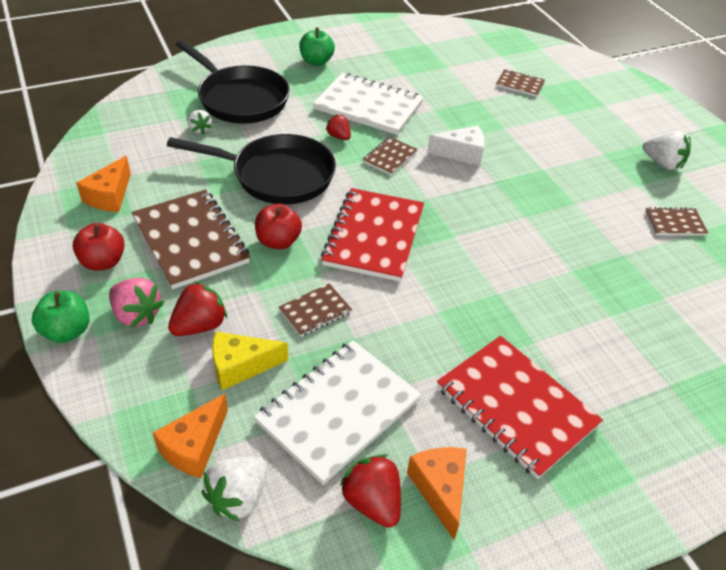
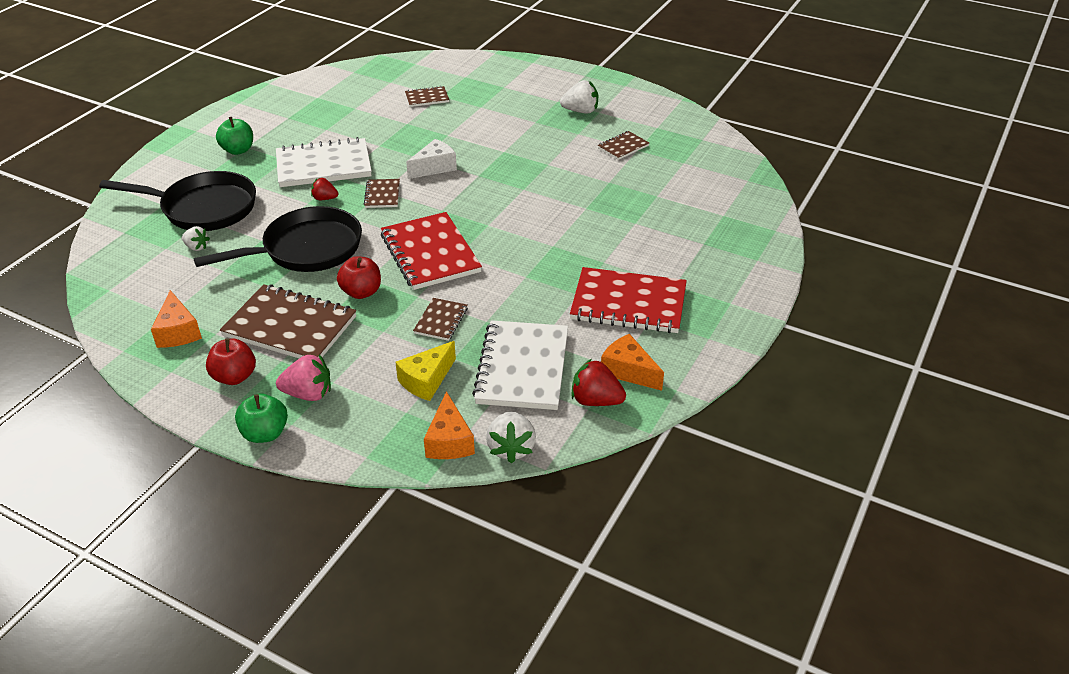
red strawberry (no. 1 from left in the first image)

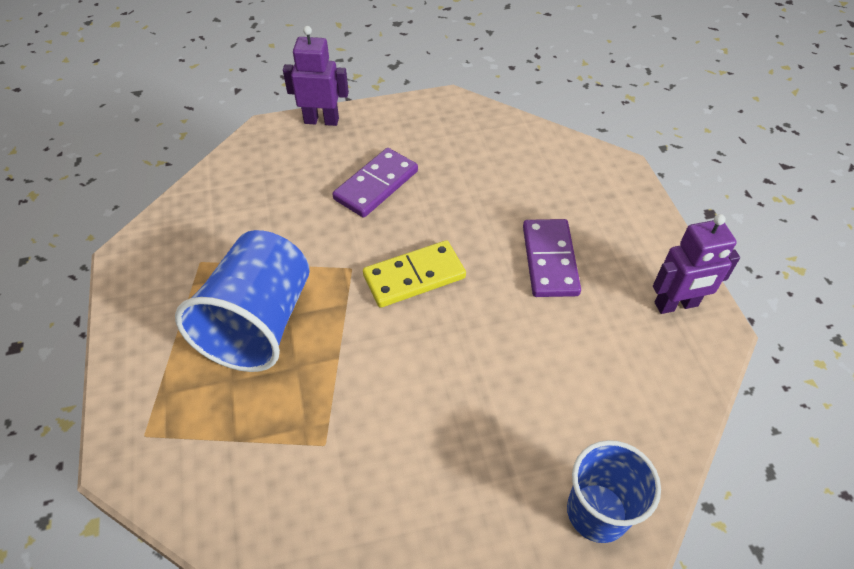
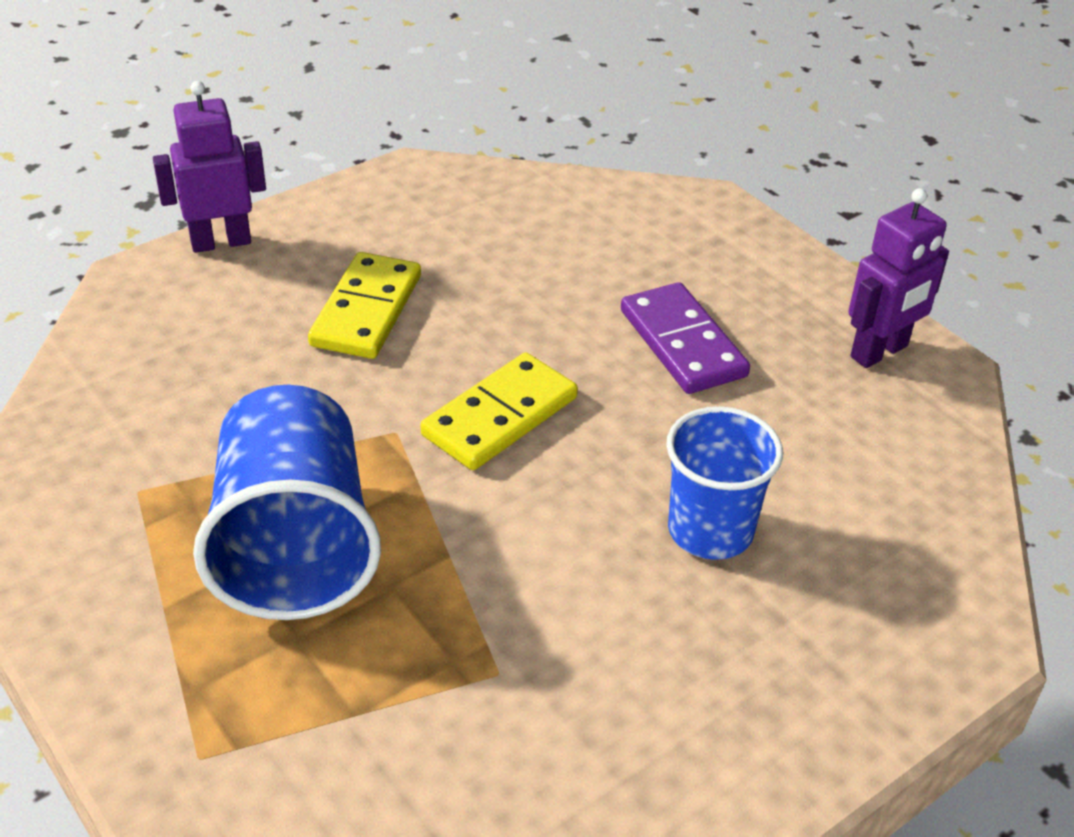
yellow domino (no. 1 from left)
blue cup (no. 2 from left)

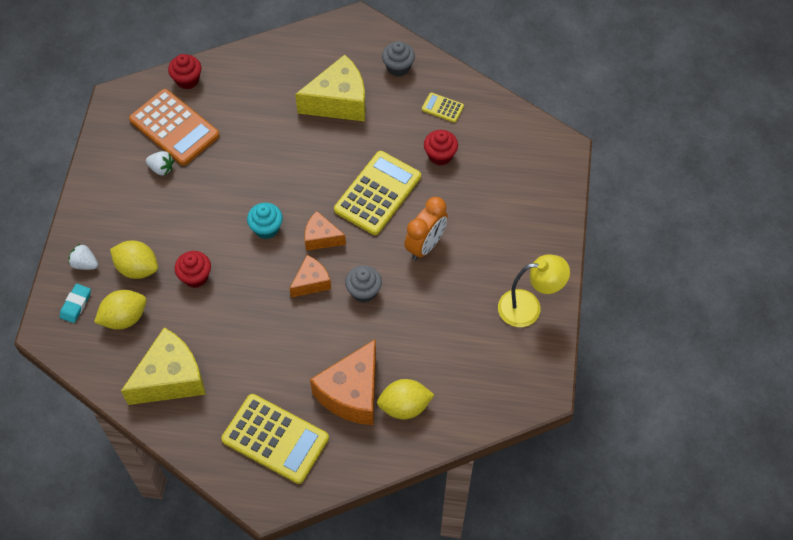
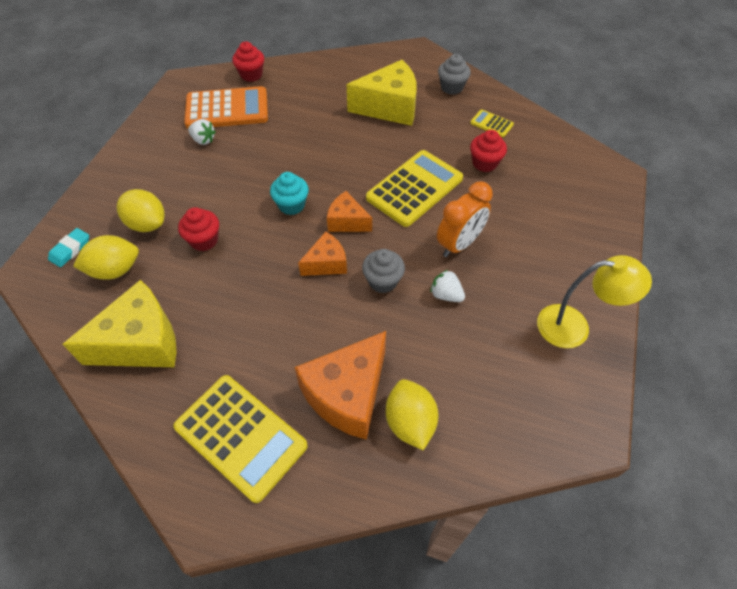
orange calculator
white strawberry (no. 2 from left)
yellow lemon (no. 3 from left)

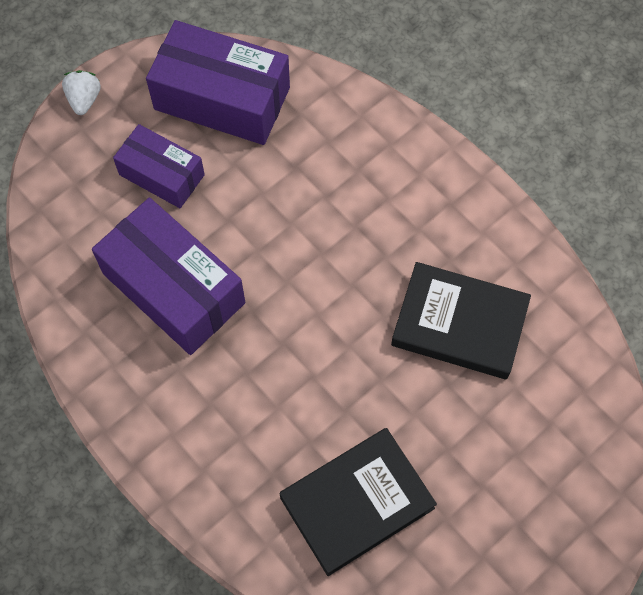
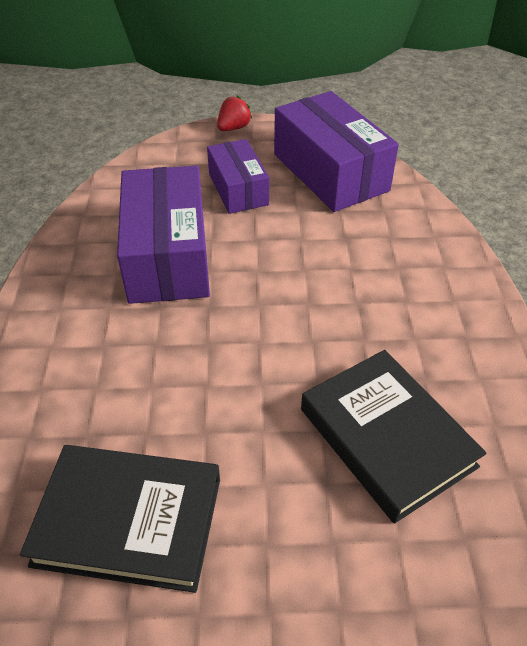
red strawberry

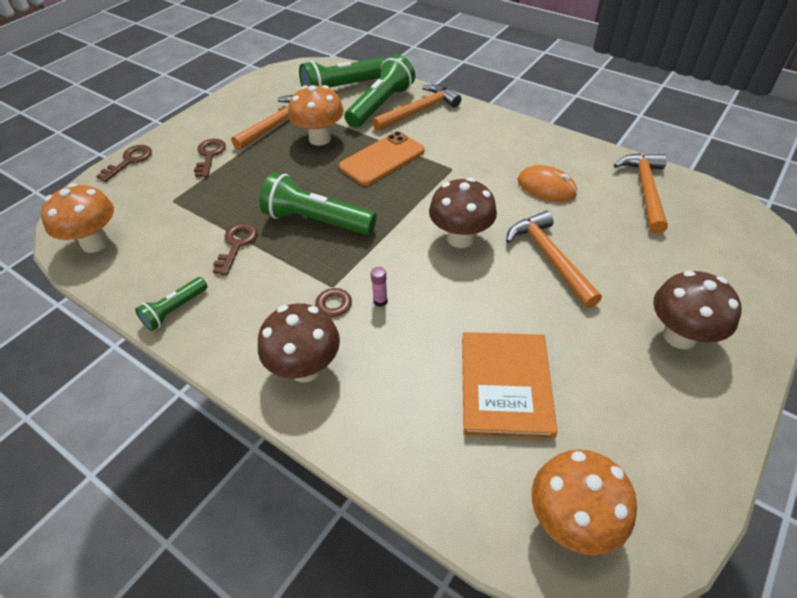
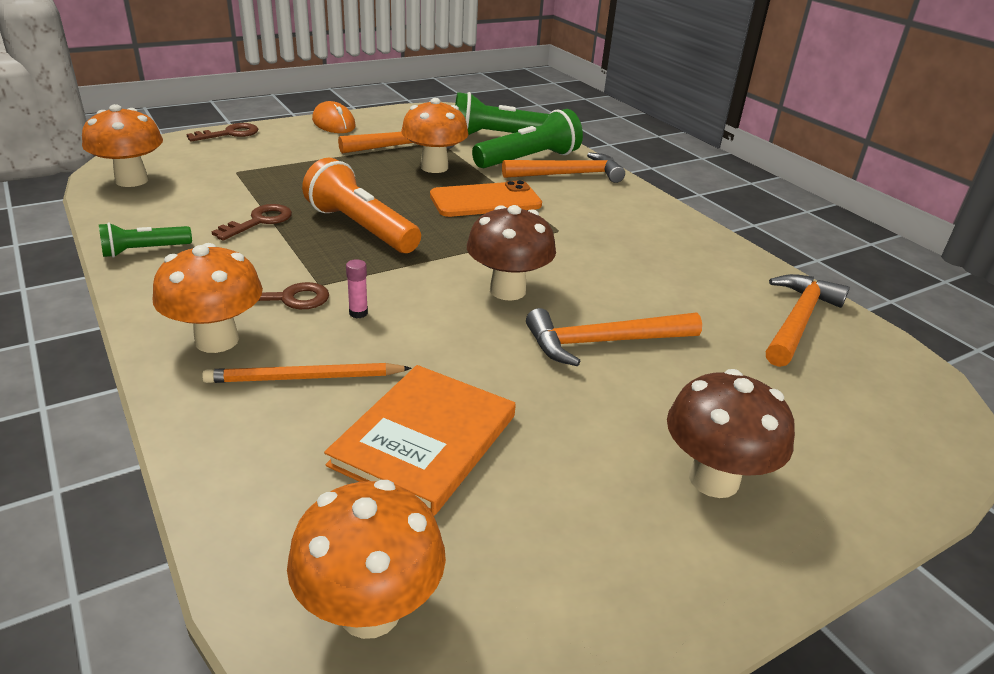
brown key (no. 2 from left in the first image)
orange mouse
orange flashlight
orange hammer (no. 3 from left)
orange mushroom (no. 2 from left)
orange pencil

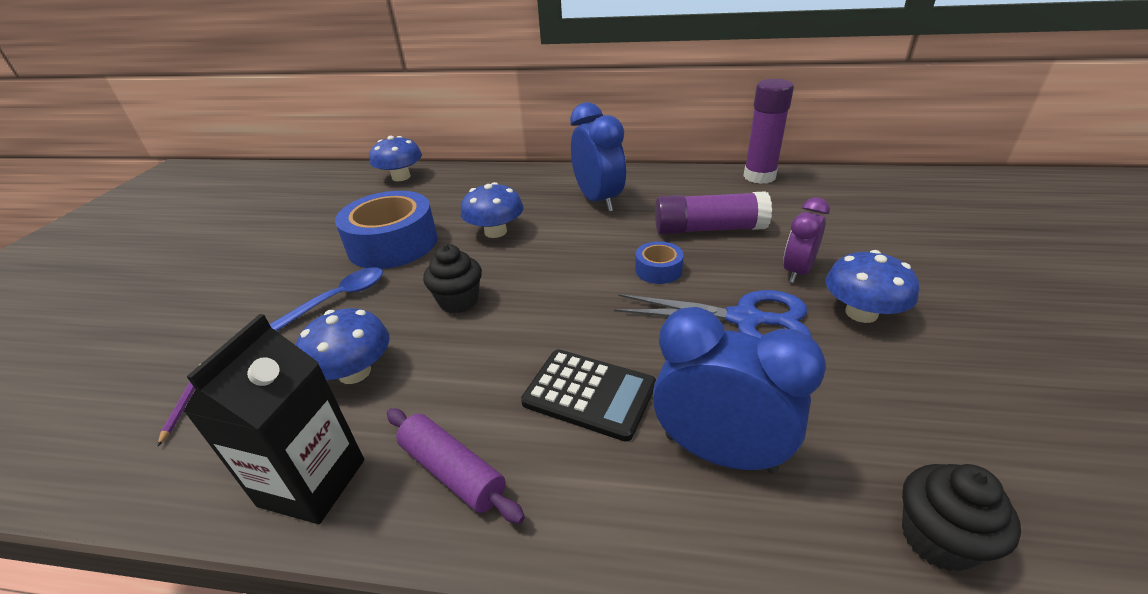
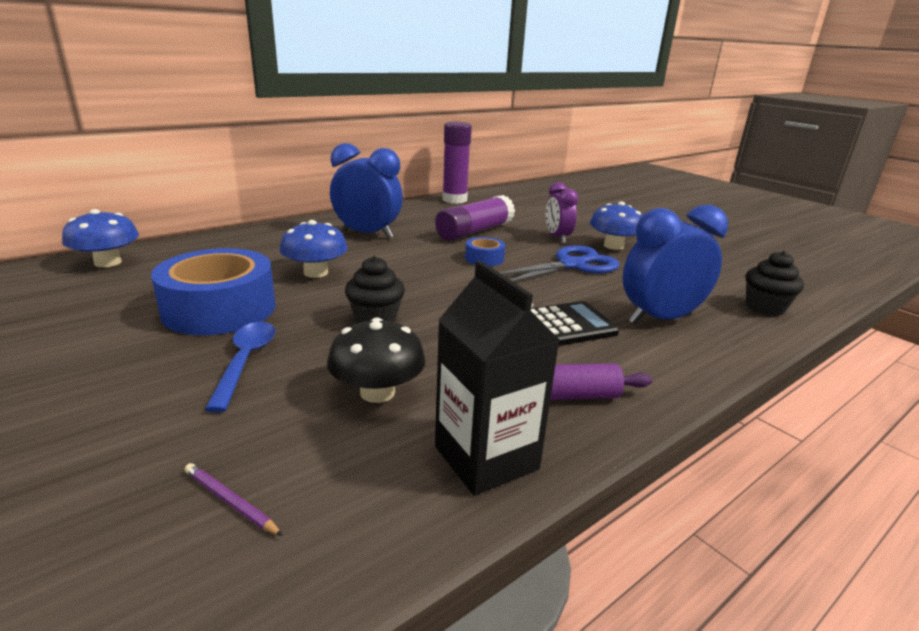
black mushroom

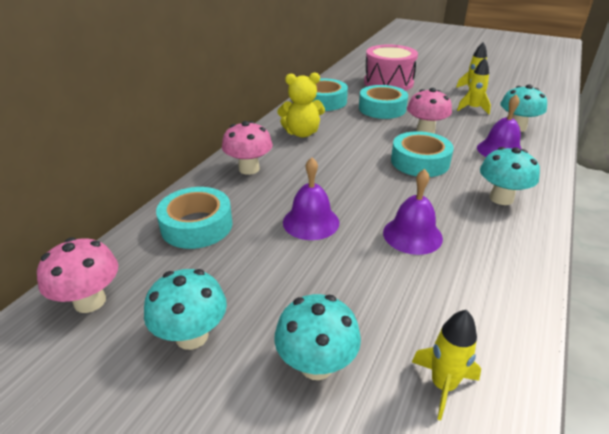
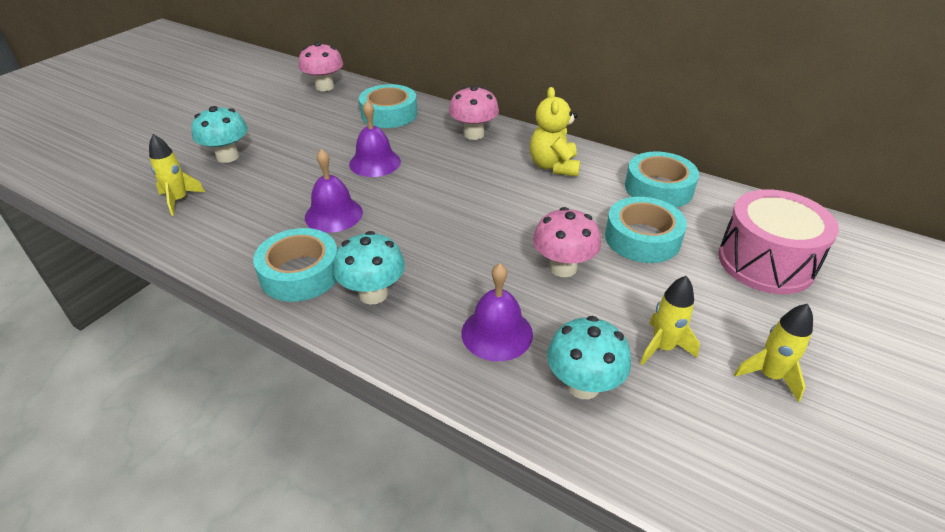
turquoise tape (no. 1 from left)
turquoise mushroom (no. 1 from left in the first image)

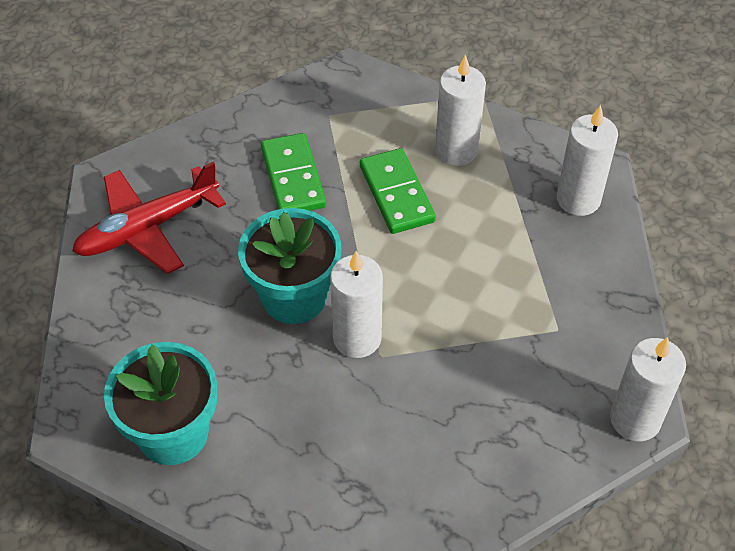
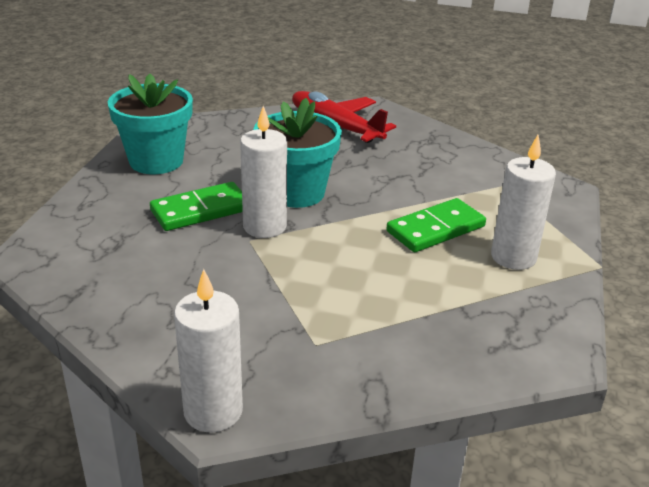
white candle (no. 3 from left in the first image)
green domino (no. 1 from left)

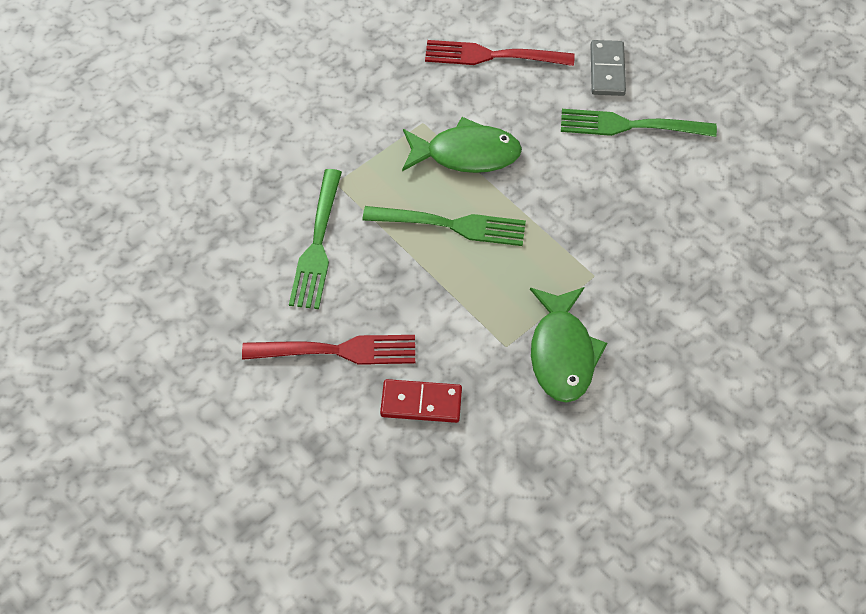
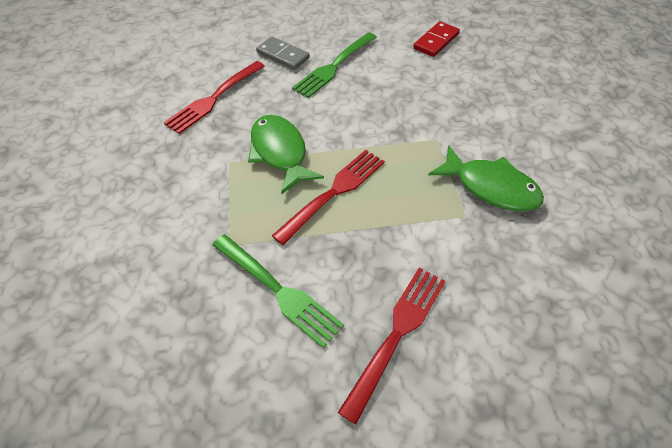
green fish (no. 1 from left)
red fork (no. 2 from left)
red domino

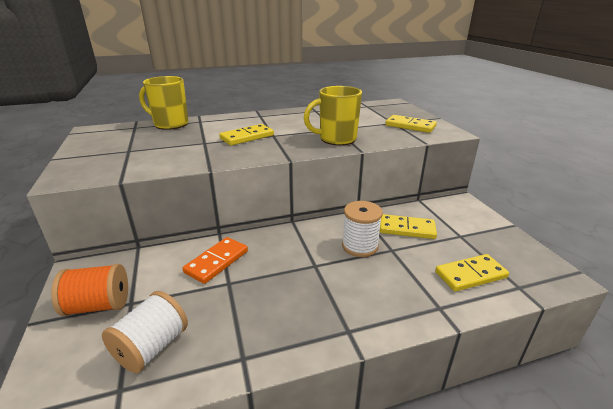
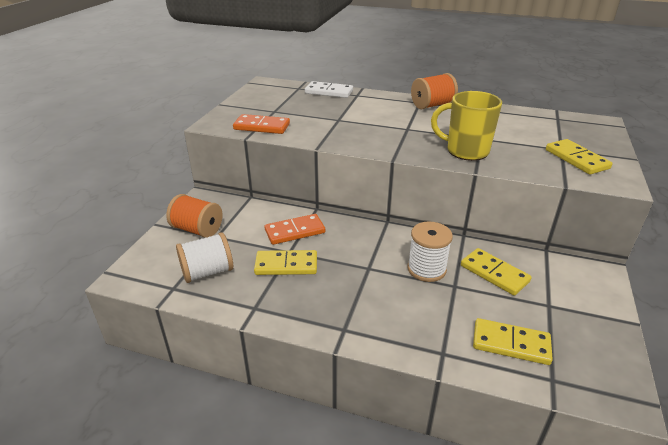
white domino
yellow domino (no. 1 from left)
orange spool (no. 2 from left)
orange domino (no. 1 from left)

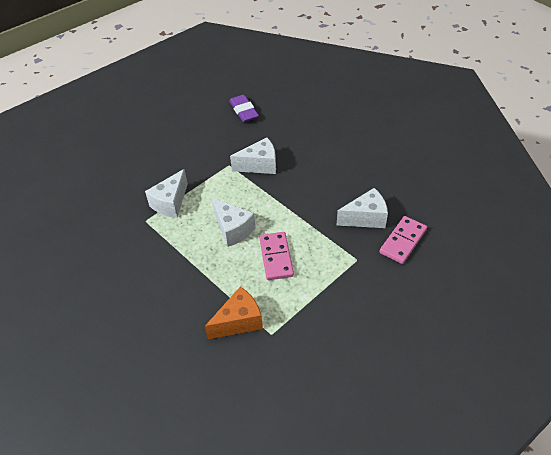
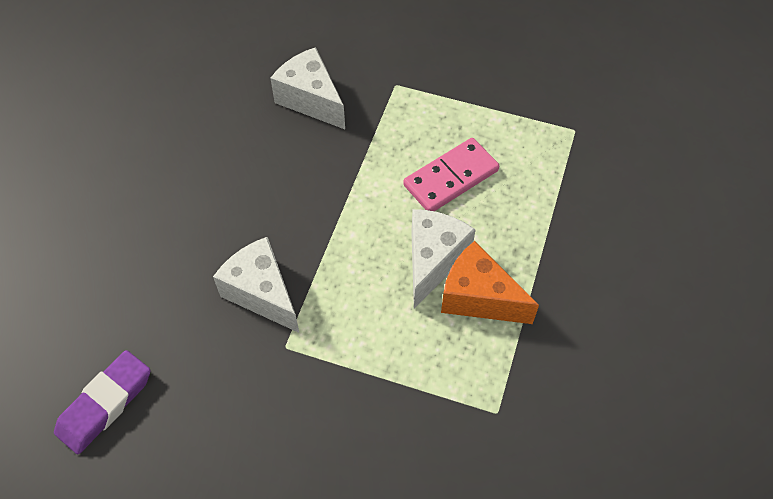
white cheese (no. 1 from left in the first image)
pink domino (no. 2 from left in the first image)
orange cheese

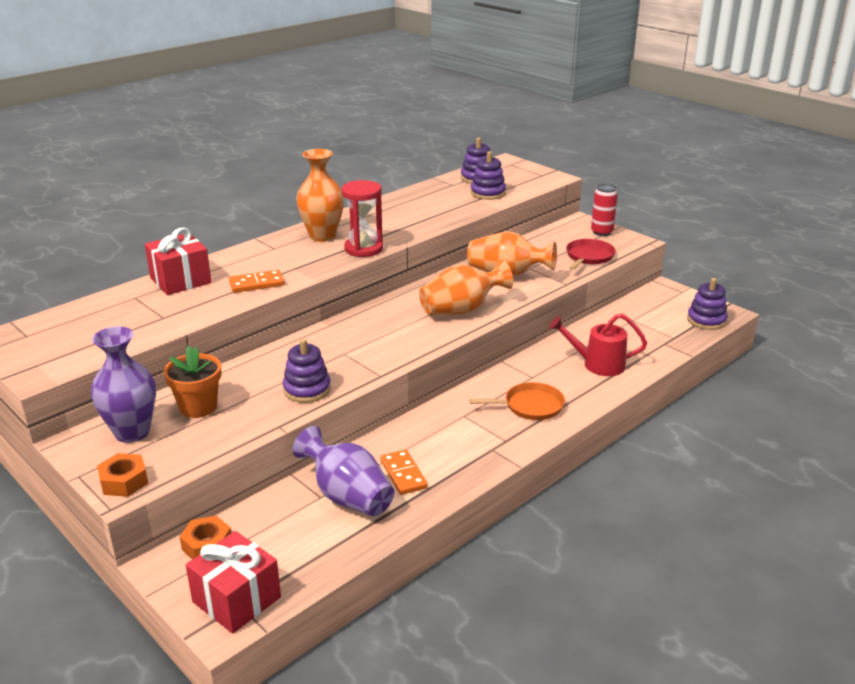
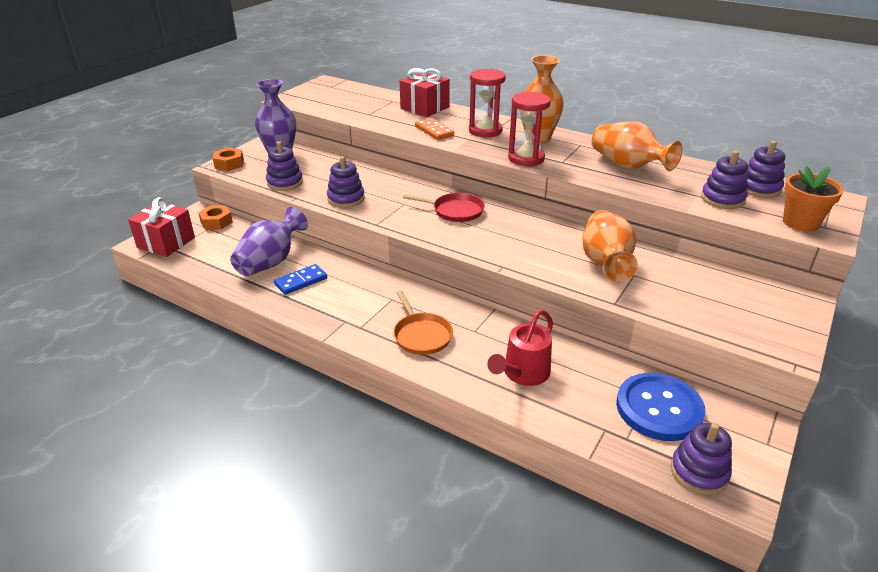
red can
red pan
orange vase (no. 3 from left)
red watering can
orange flower pot
blue domino
red hourglass (no. 1 from left)
purple stacking toy (no. 1 from left)
blue button

